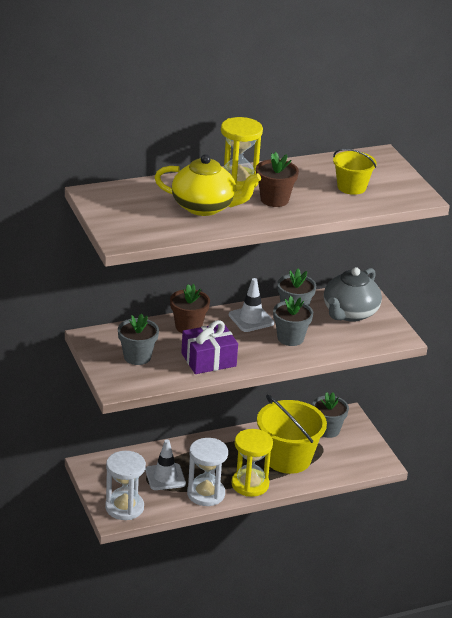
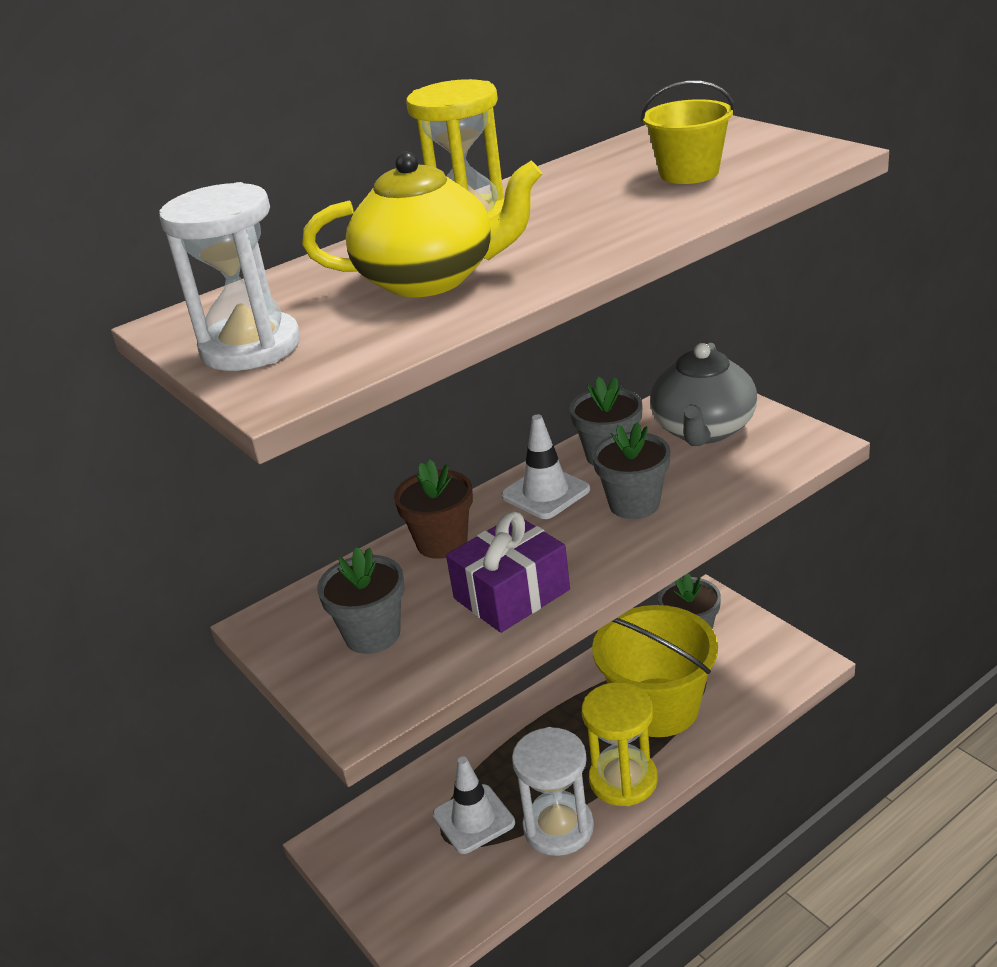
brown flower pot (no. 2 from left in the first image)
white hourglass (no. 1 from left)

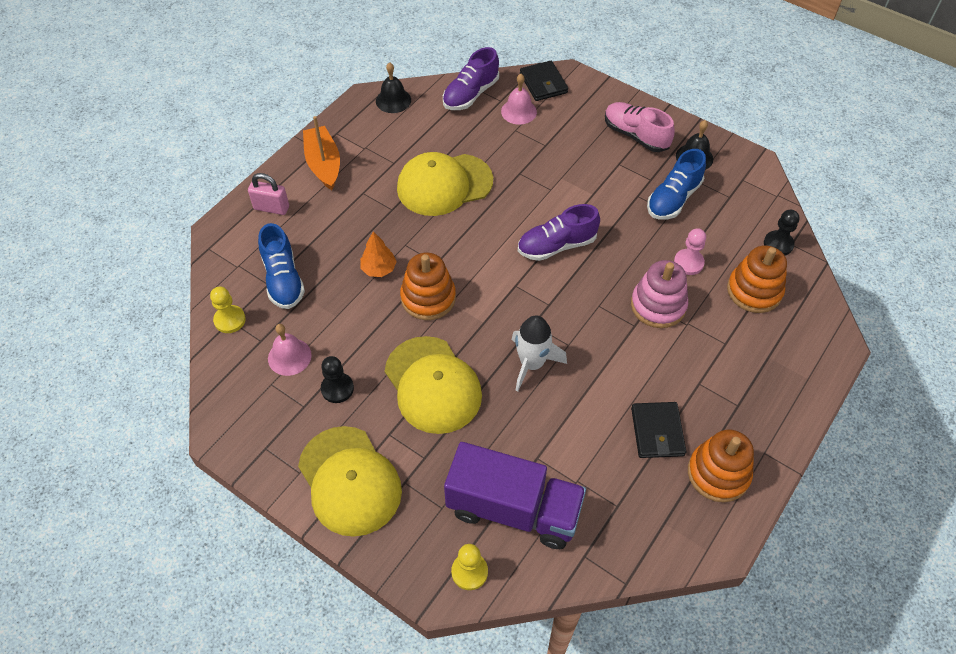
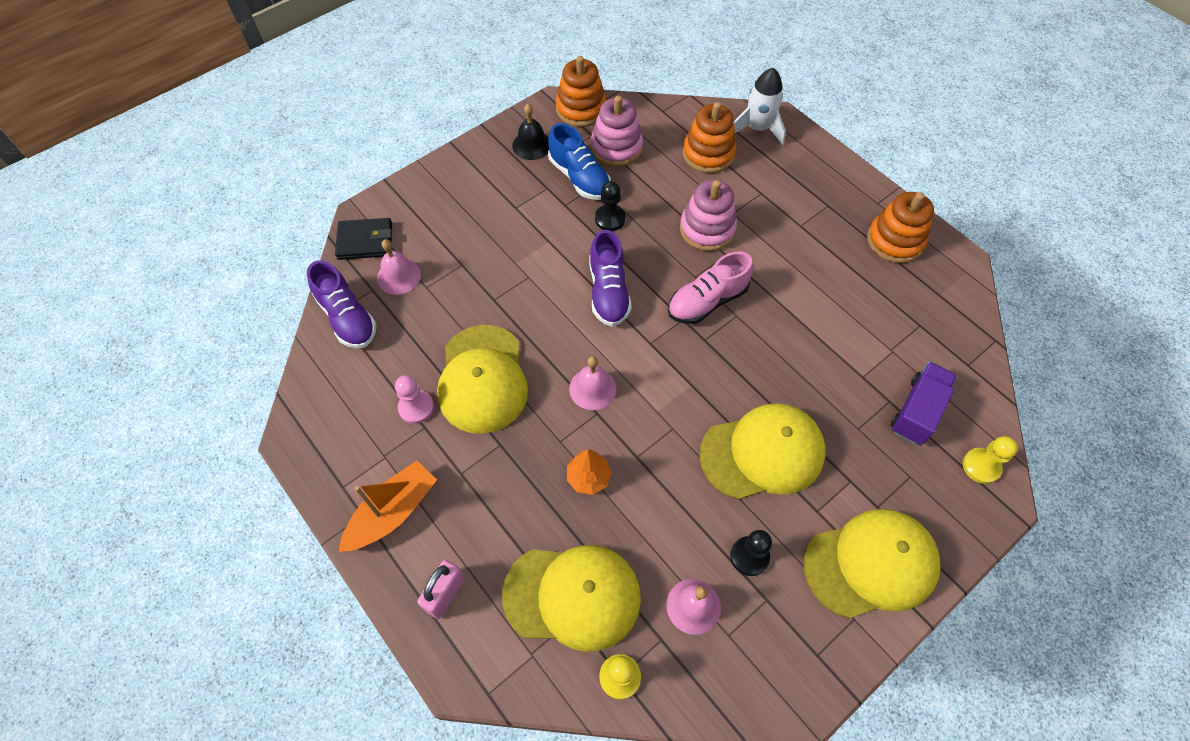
black bell (no. 1 from left in the first image)
pink shoe
orange boat
black pawn (no. 1 from left)
yellow cap (no. 2 from left)
pink pawn
orange stacking toy (no. 1 from left)
white rocket
black wallet (no. 2 from left in the first image)
purple truck
pink stacking toy (no. 1 from left)
pink bell (no. 2 from left)

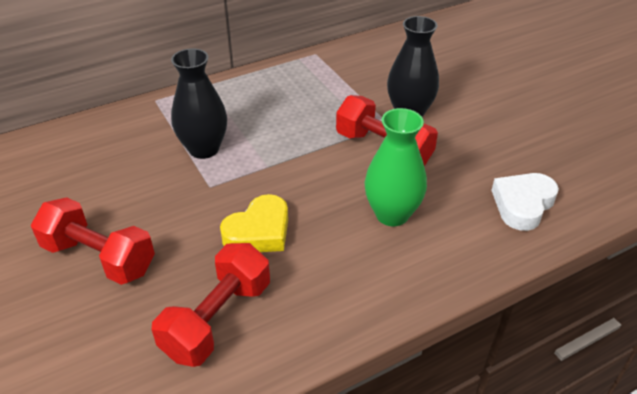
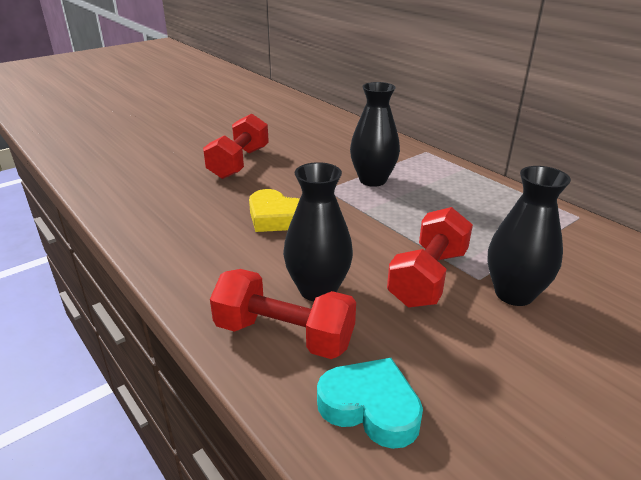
black vase (no. 1 from left)
turquoise heart
red dumbbell (no. 2 from left)

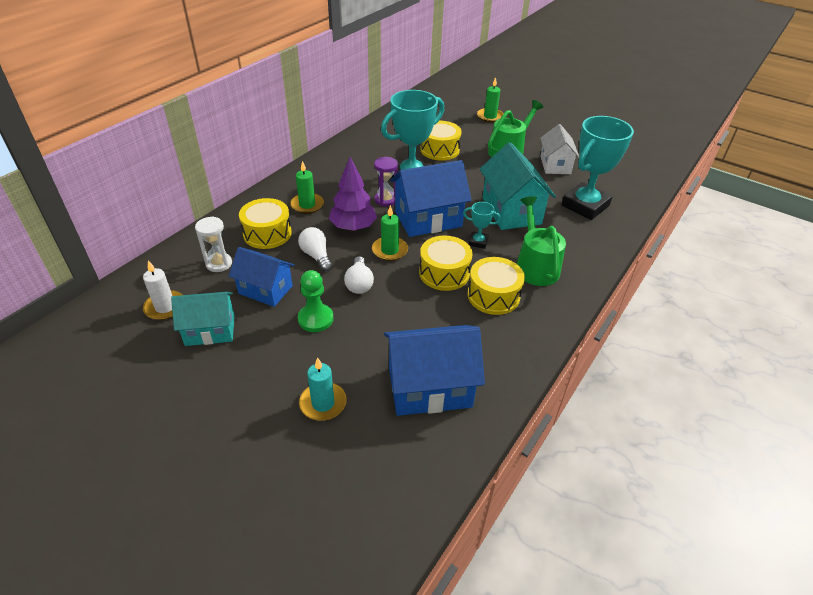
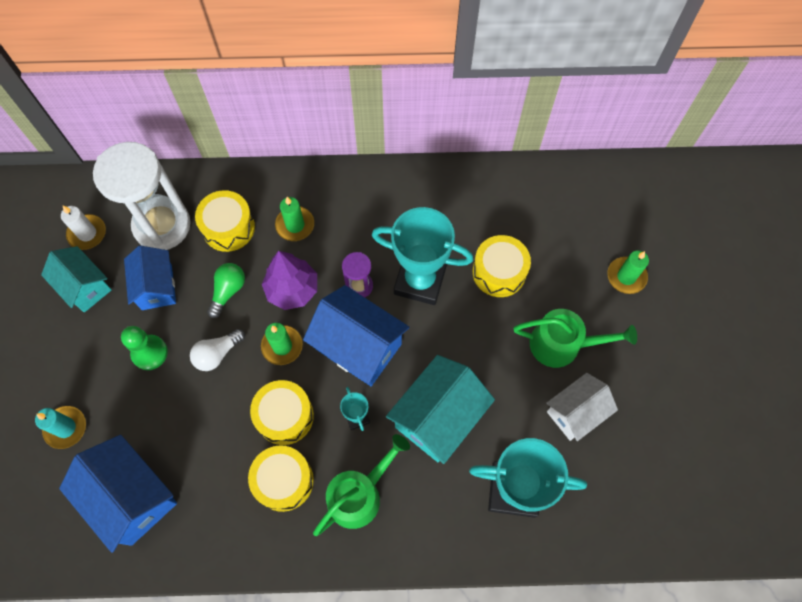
white hourglass
green light bulb

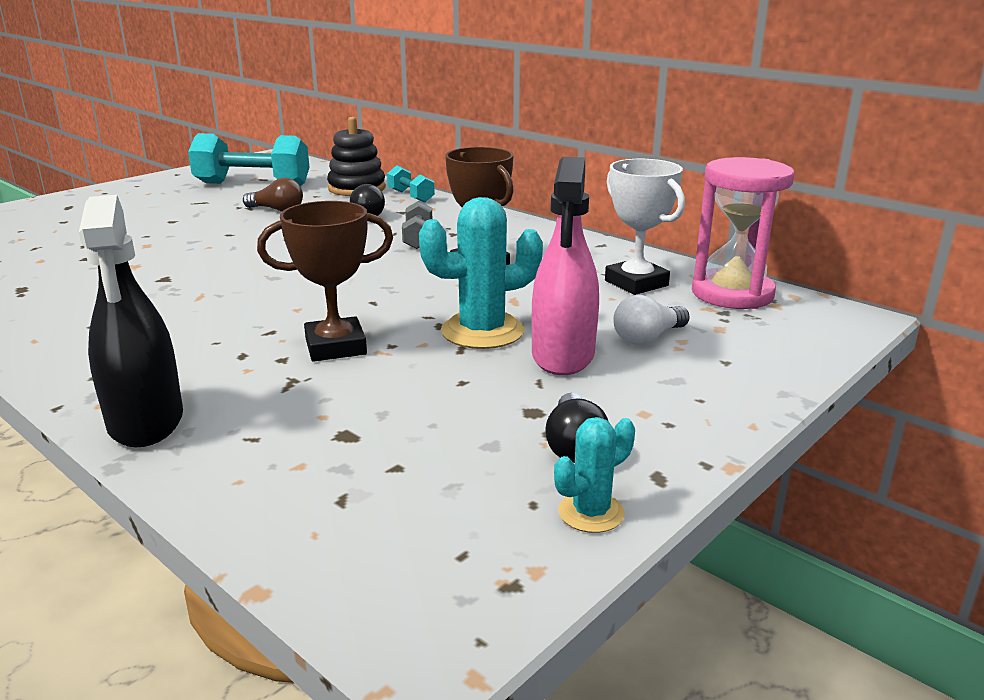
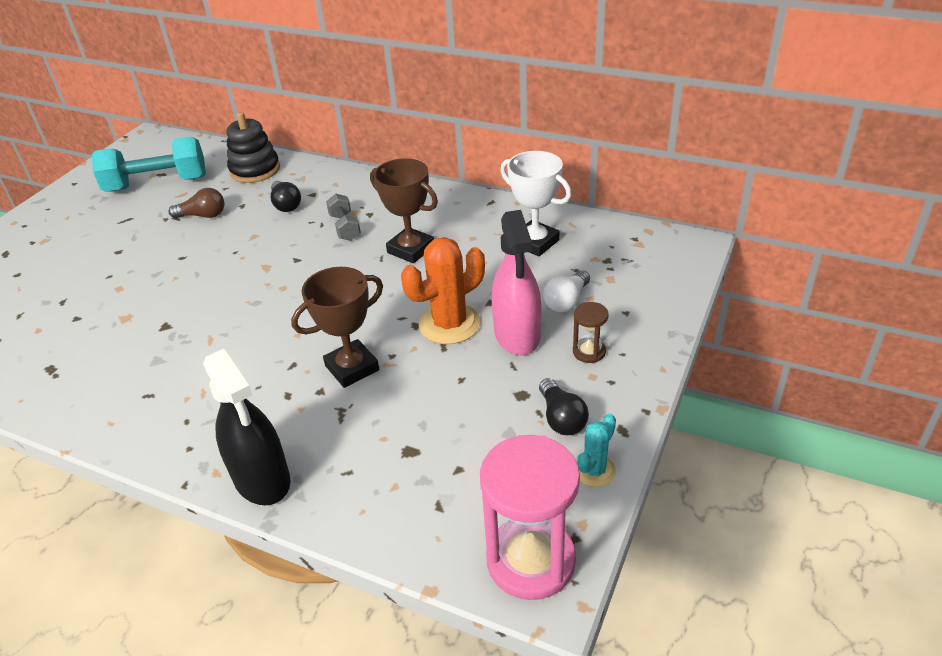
pink hourglass
turquoise dumbbell (no. 2 from left in the first image)
orange cactus
brown hourglass

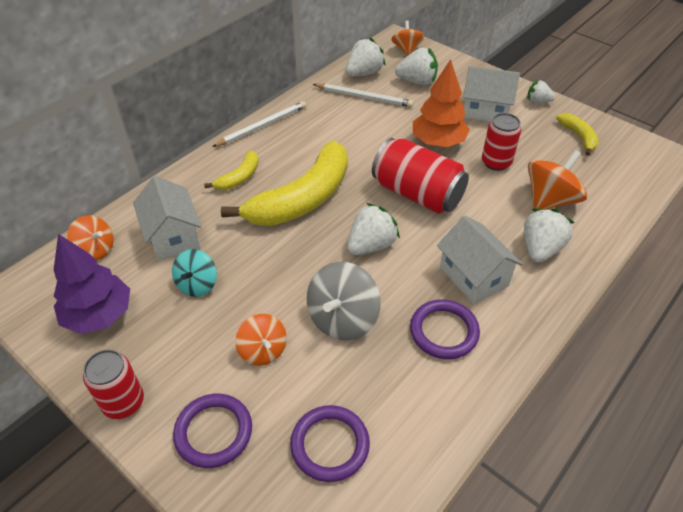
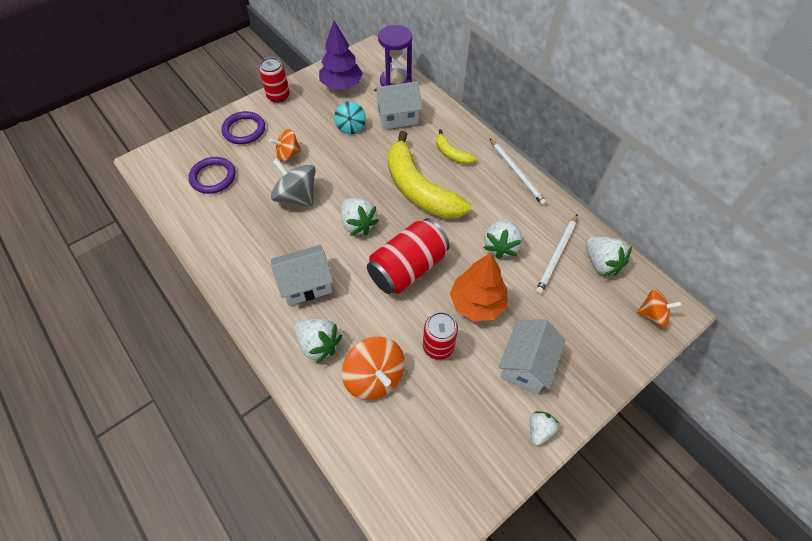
white strawberry (no. 3 from left)
yellow banana (no. 3 from left in the first image)
purple hourglass
turquoise spinning top
purple ring (no. 3 from left in the first image)

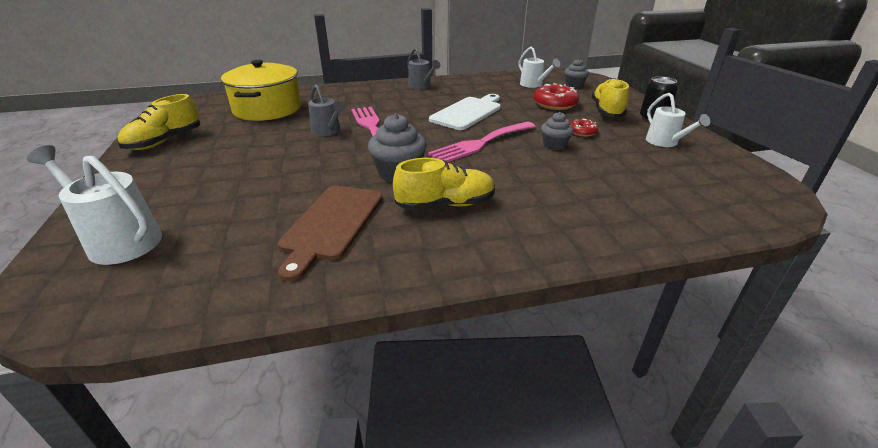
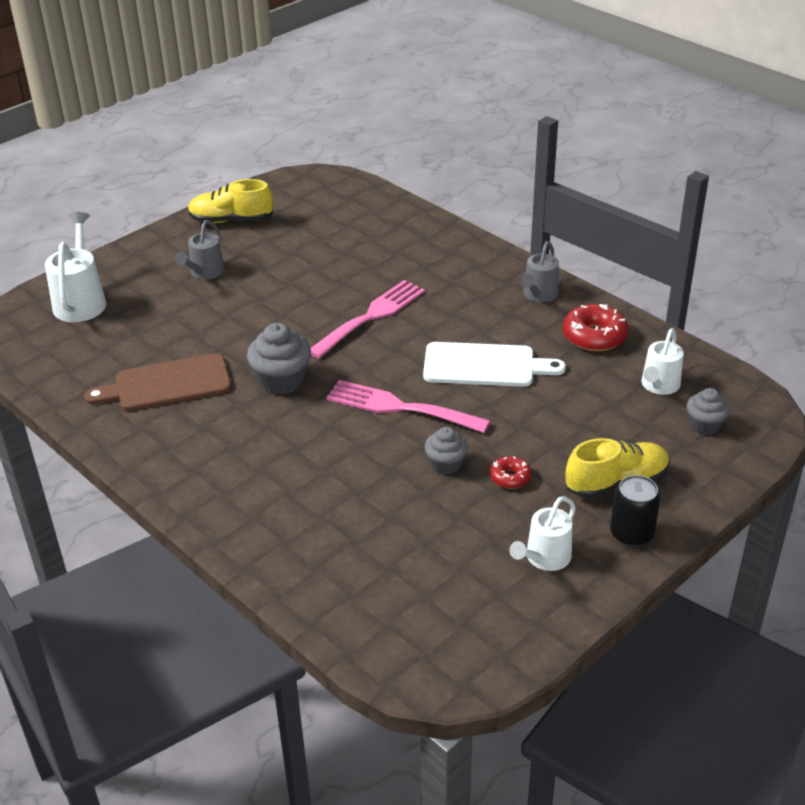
yellow pot
red donut (no. 2 from left)
grey watering can (no. 1 from left)
yellow shoe (no. 2 from left in the first image)

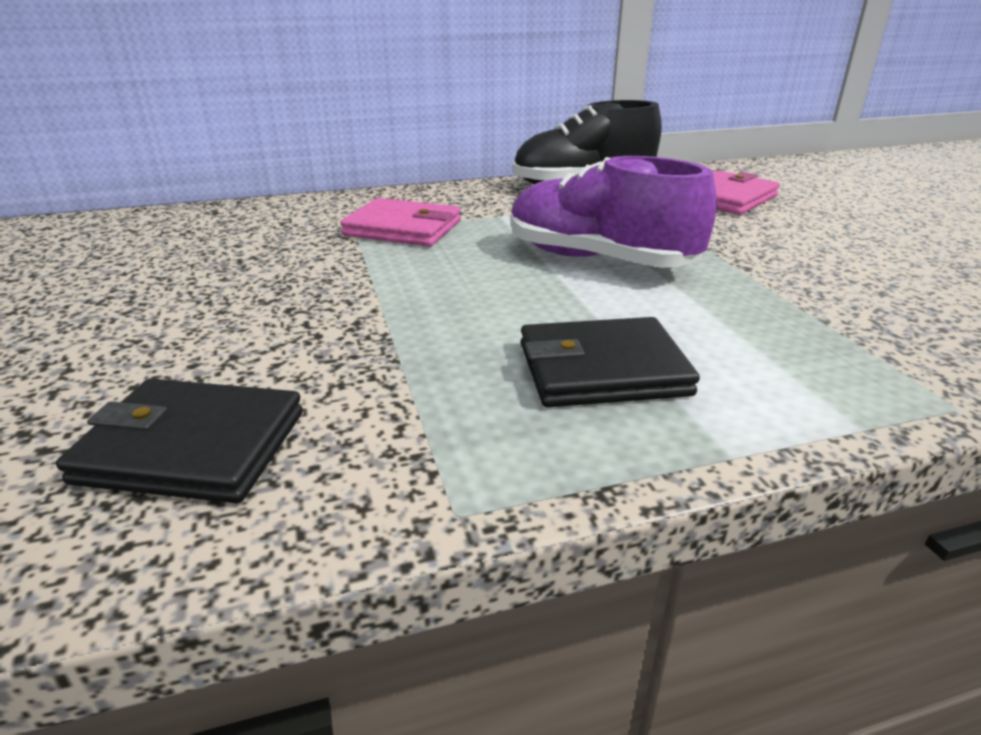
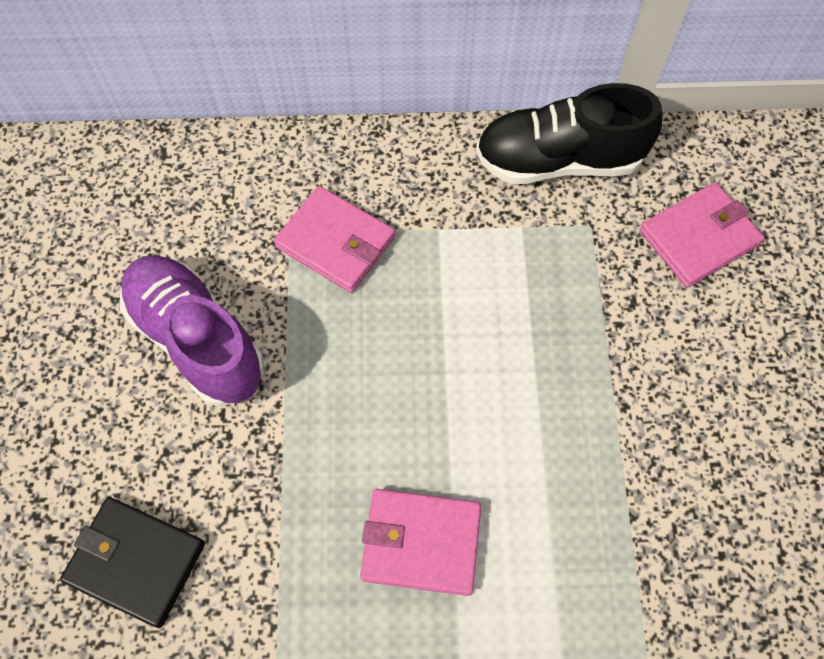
purple shoe
pink wallet (no. 2 from left)

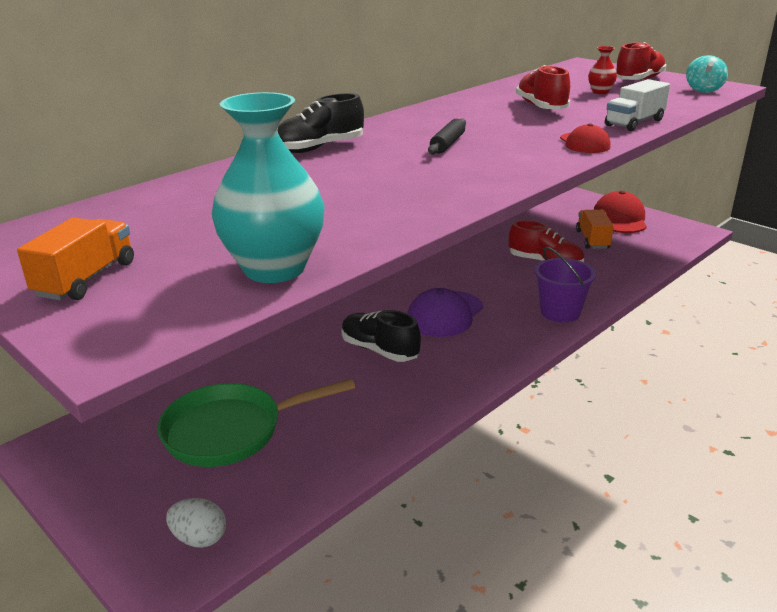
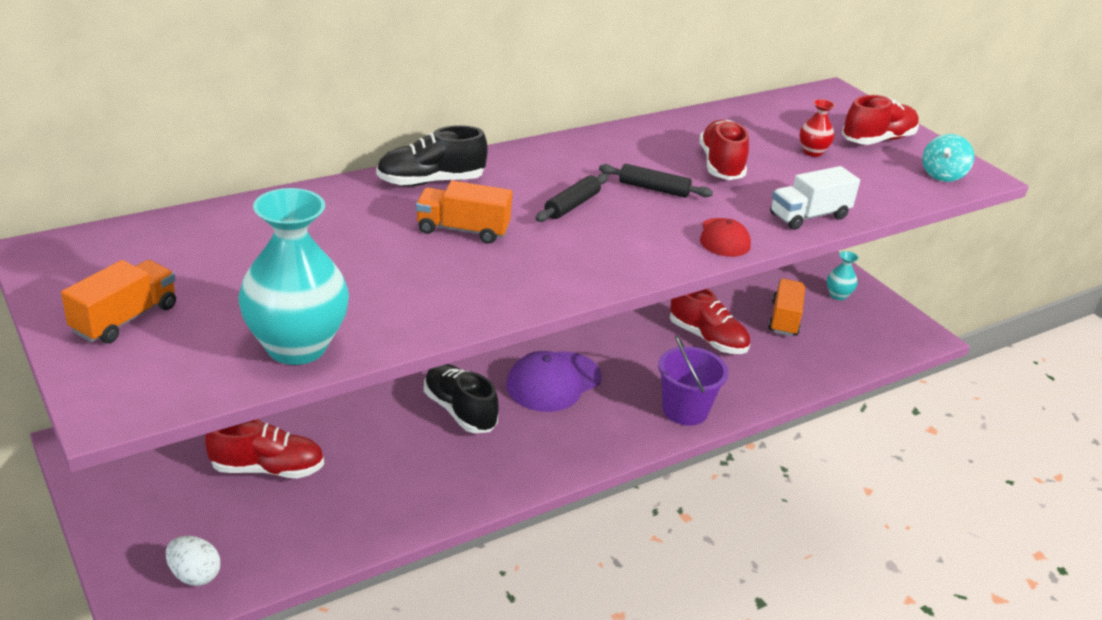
turquoise vase (no. 2 from left)
red shoe (no. 1 from left)
black rolling pin (no. 2 from left)
orange truck (no. 2 from left)

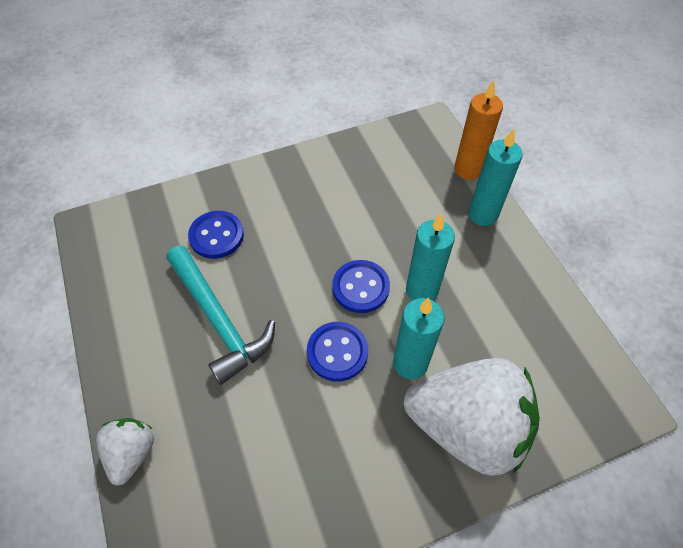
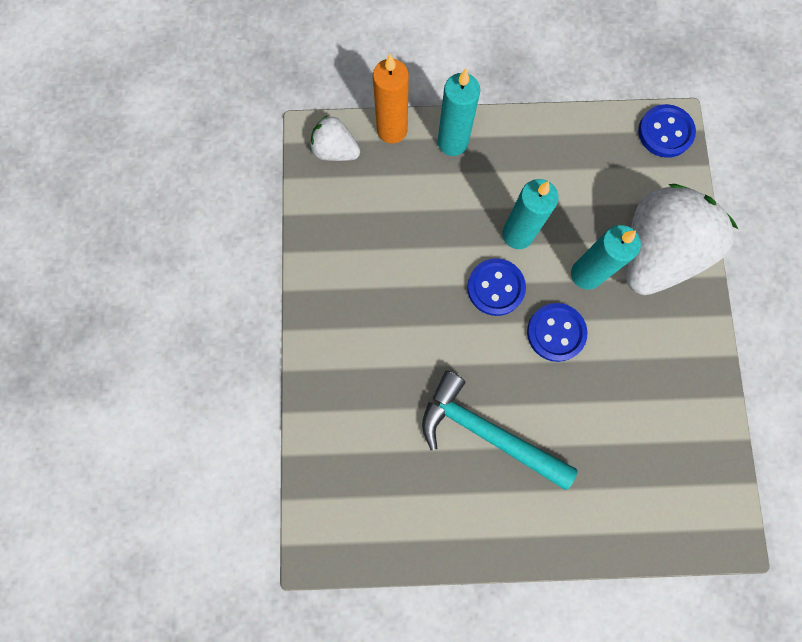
blue button (no. 3 from left)
turquoise hammer
white strawberry (no. 1 from left)

